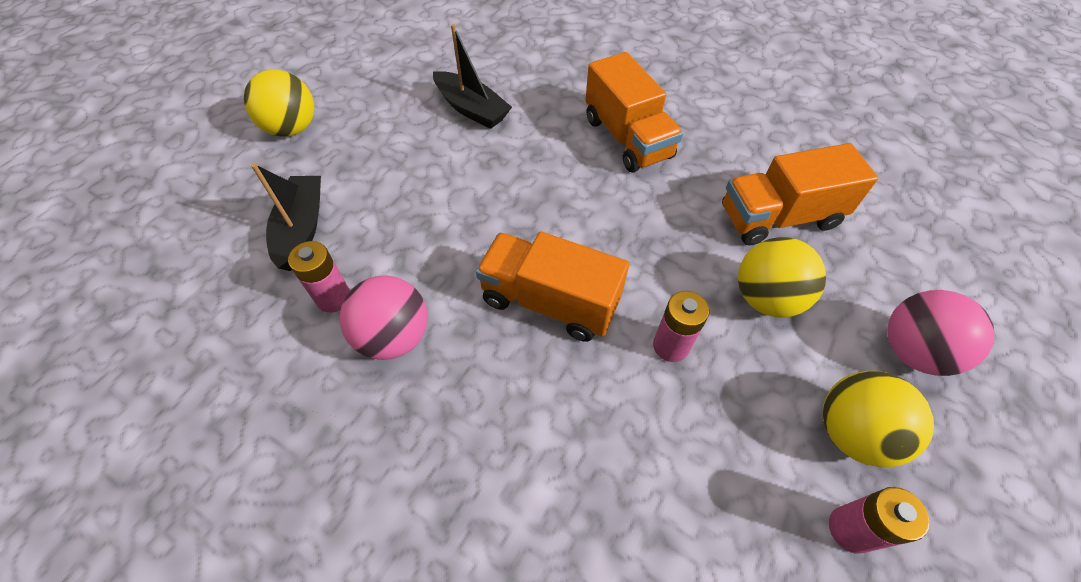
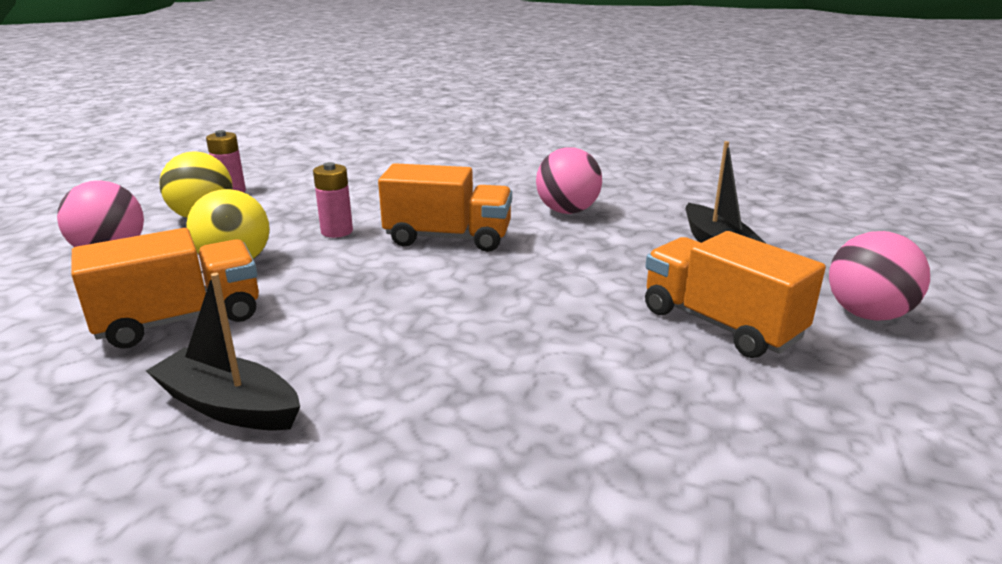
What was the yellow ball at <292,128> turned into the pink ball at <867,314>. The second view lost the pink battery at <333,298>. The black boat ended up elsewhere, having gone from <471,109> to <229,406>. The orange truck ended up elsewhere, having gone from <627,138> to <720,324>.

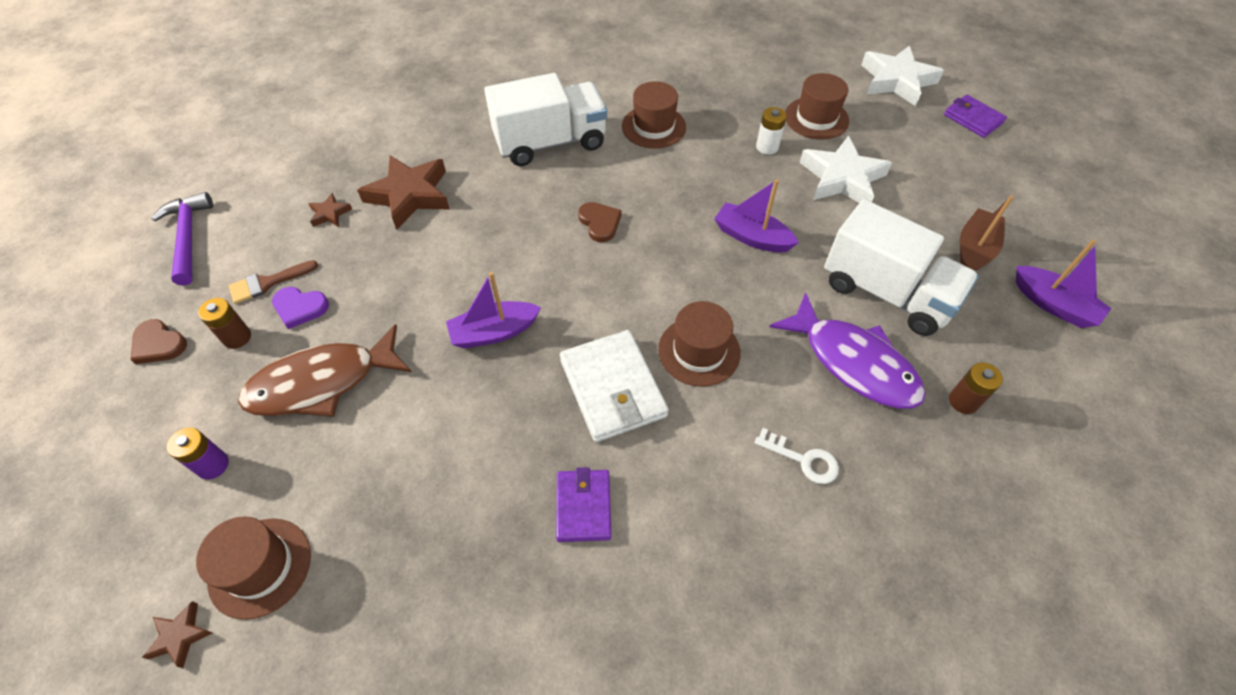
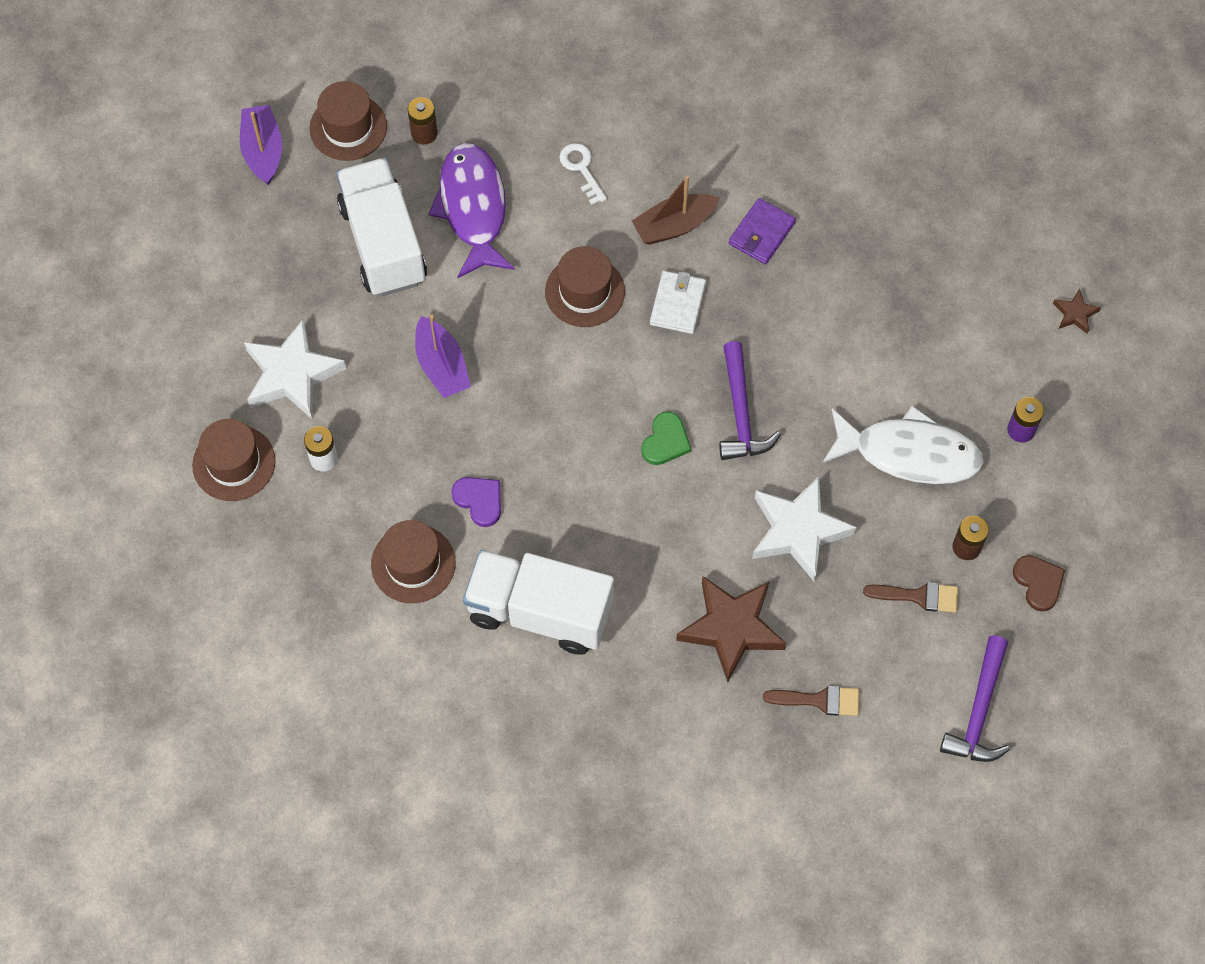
The brown hat ended up elsewhere, having gone from <260,567> to <348,127>. What was the brown fish at <322,383> turned into the white fish at <909,453>. The purple heart ended up elsewhere, having gone from <300,308> to <479,500>. The second view lost the brown star at <330,214>. Where the purple boat stood at <494,332>, the purple hammer came to stand at <741,413>. The size of the white wallet at <612,388> changed by a factor of 0.62. The second view lost the brown heart at <600,223>. The white star ended up elsewhere, having gone from <897,81> to <798,531>. The second view lost the purple wallet at <973,119>. The brown boat ended up elsewhere, having gone from <974,250> to <674,226>. The second view gained the green heart at <665,441>. The second view gained the brown brush at <819,700>.

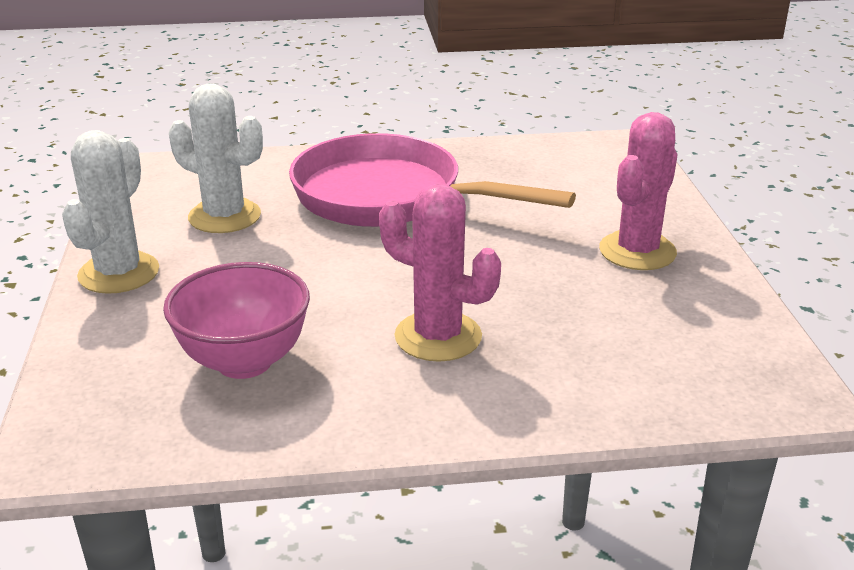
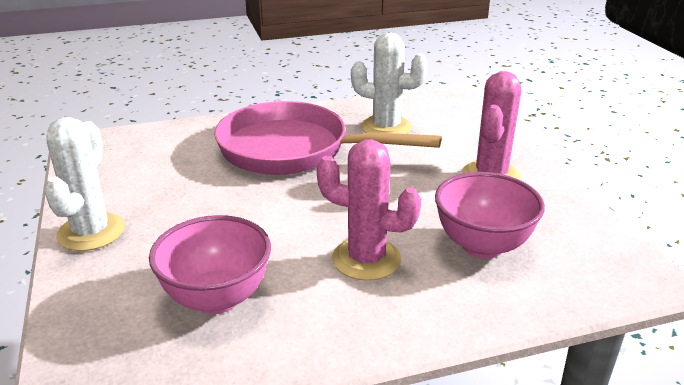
The white cactus ended up elsewhere, having gone from <224,216> to <386,127>. The second view gained the pink bowl at <482,246>.

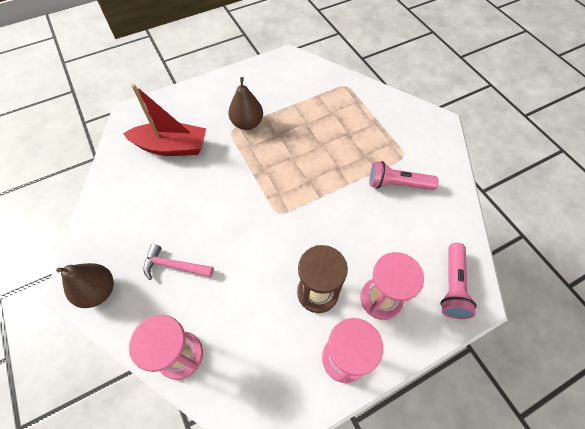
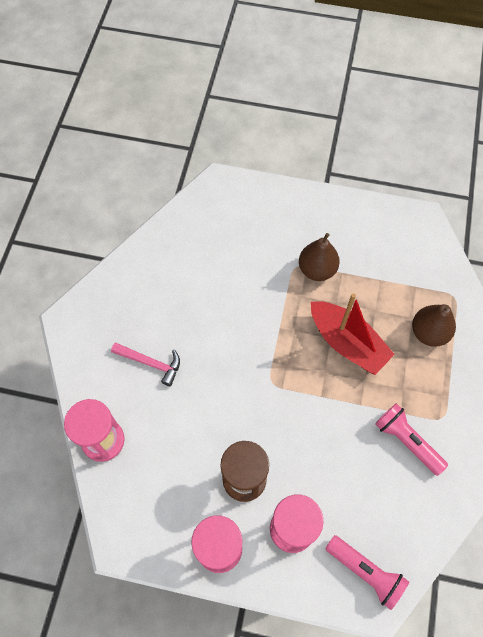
The brown pear ended up elsewhere, having gone from <98,291> to <429,333>. The red boat ended up elsewhere, having gone from <172,147> to <347,343>. The pink hammer at <174,266> ended up facing another way, 150 degrees clockwise from before. The pink flashlight at <452,286> ended up facing another way, 105 degrees counterclockwise from before.

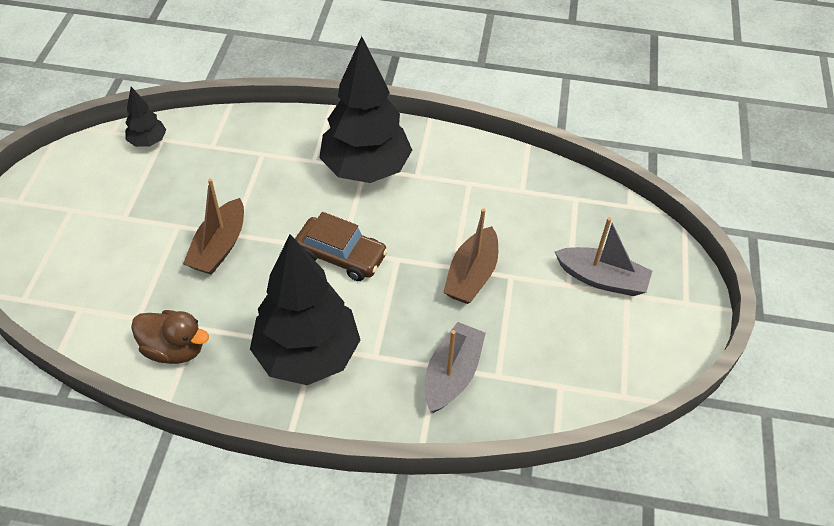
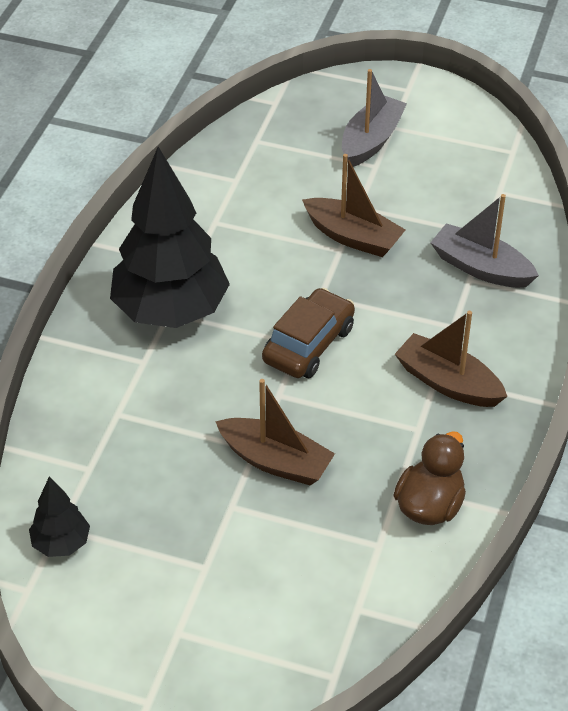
Where the black tree stood at <307,355>, the brown boat came to stand at <448,382>.

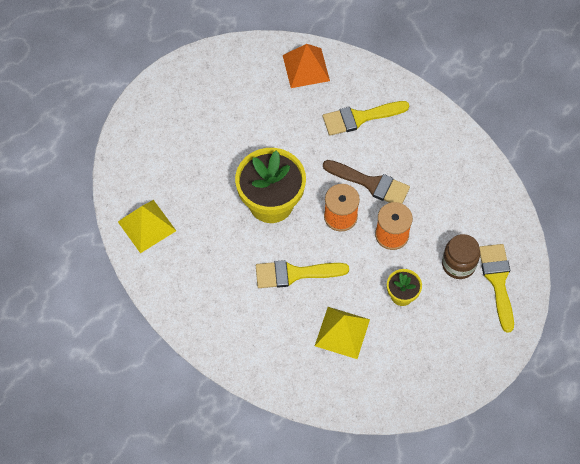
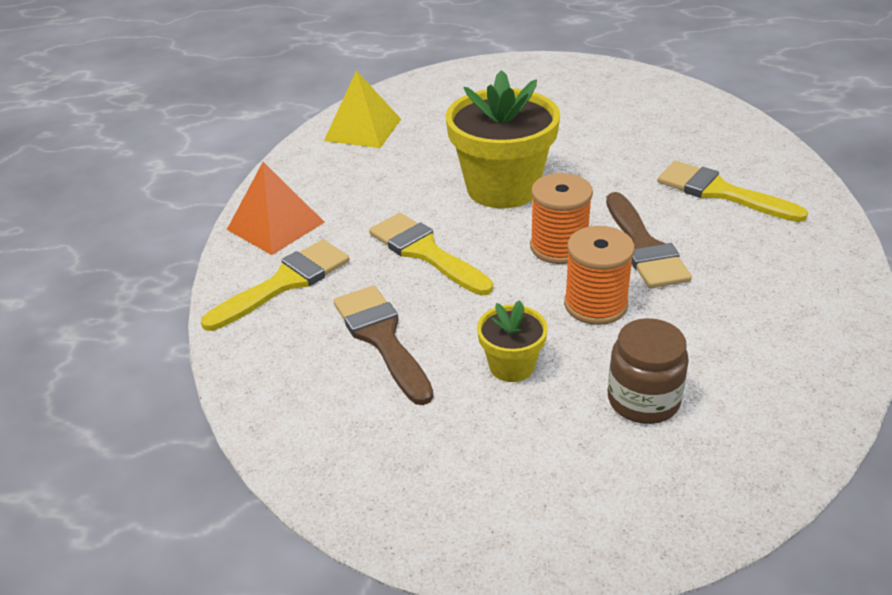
The orange pyramid ended up elsewhere, having gone from <306,68> to <276,225>. Where the yellow pyramid stood at <342,332>, the brown brush came to stand at <382,338>. The yellow brush ended up elsewhere, having gone from <497,281> to <285,283>.

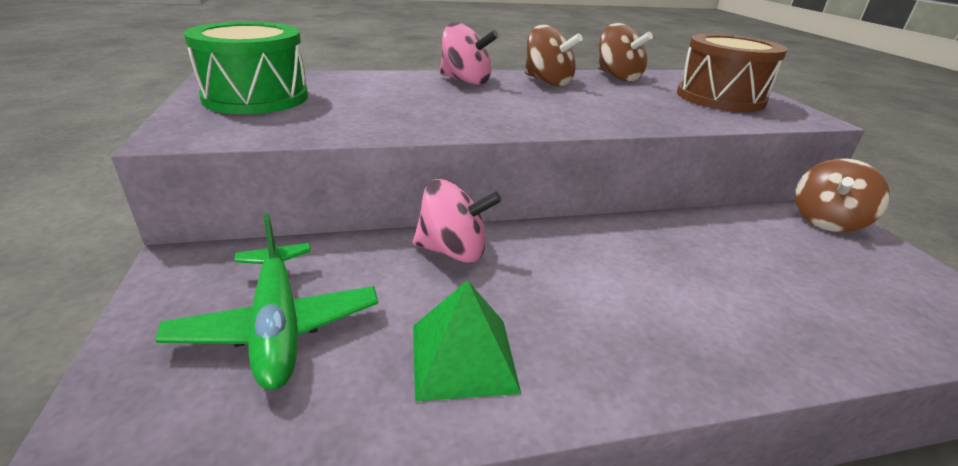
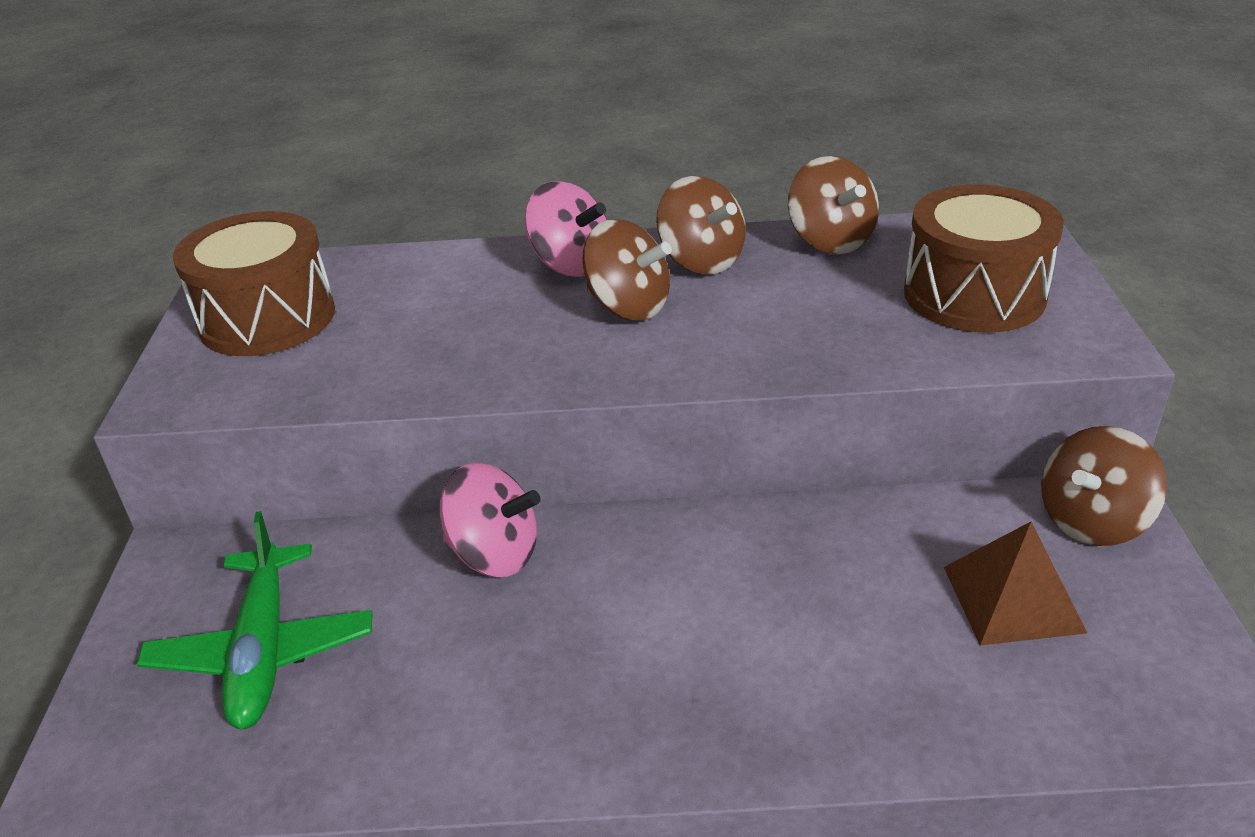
What was the green drum at <256,97> turned into the brown drum at <267,318>. The second view lost the green pyramid at <463,357>. The second view gained the brown spinning top at <628,307>. The second view gained the brown pyramid at <1013,599>.

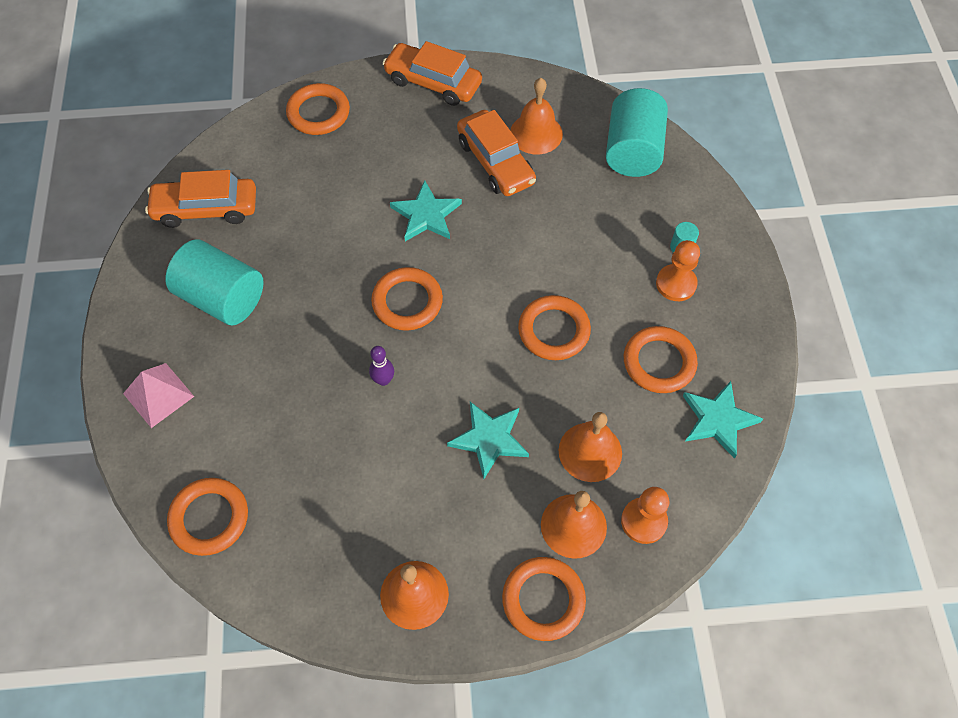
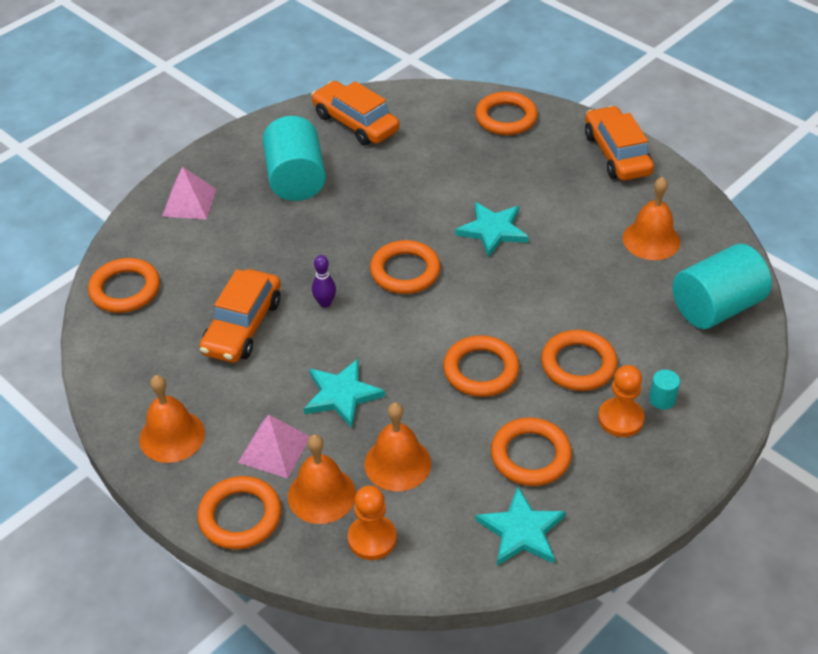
The orange car ended up elsewhere, having gone from <495,162> to <242,326>. The second view gained the pink pyramid at <274,449>. The second view gained the orange ring at <578,364>.

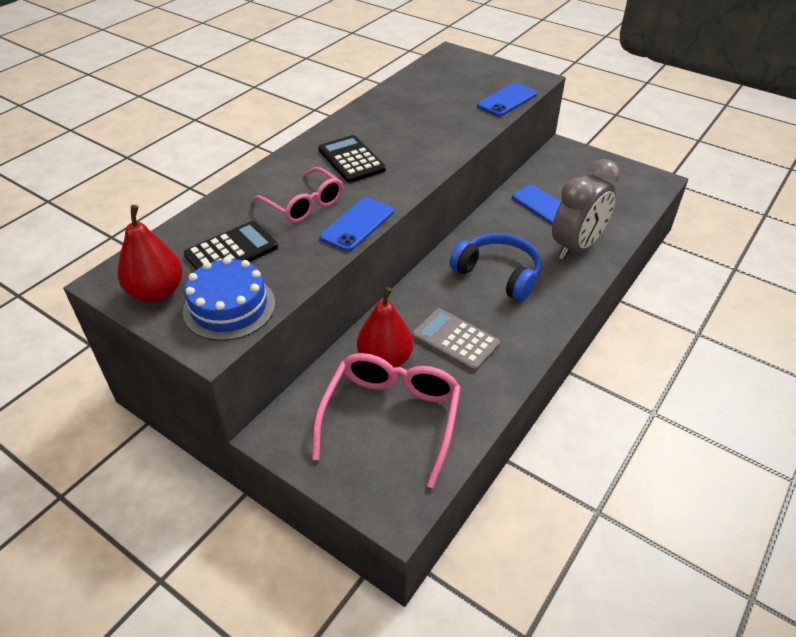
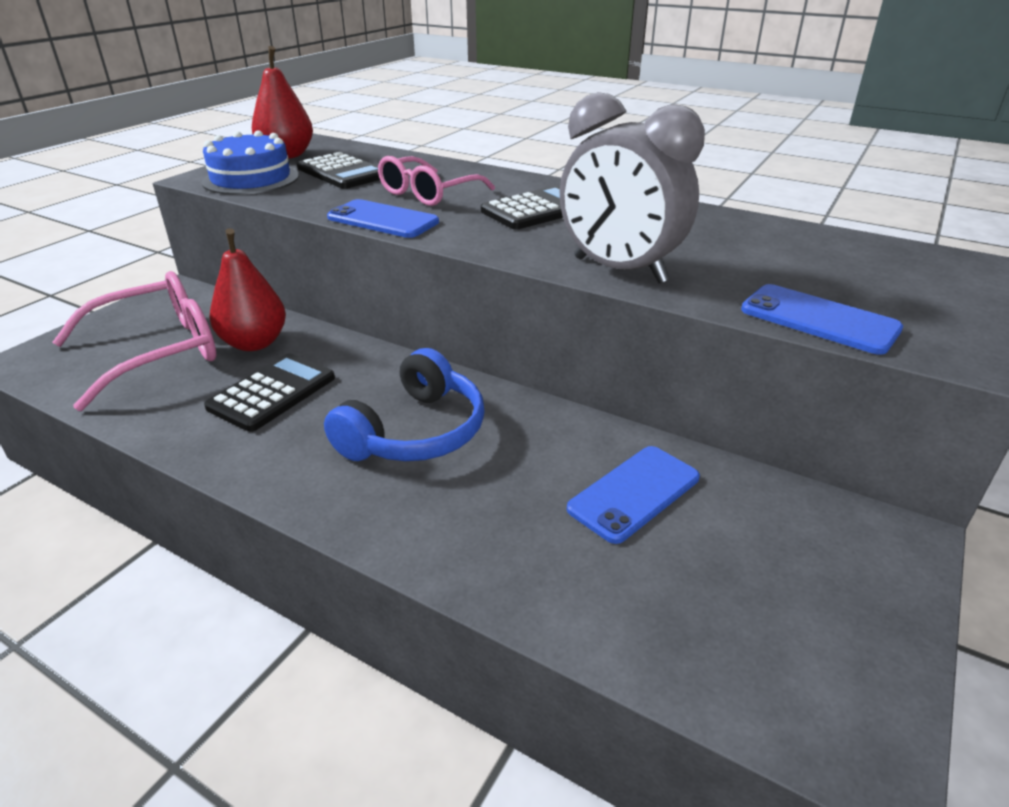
The pink glasses at <391,417> ended up facing another way, 45 degrees counterclockwise from before. What was the grey calculator at <455,340> turned into the black calculator at <272,393>. The grey clock ended up elsewhere, having gone from <576,247> to <619,270>.

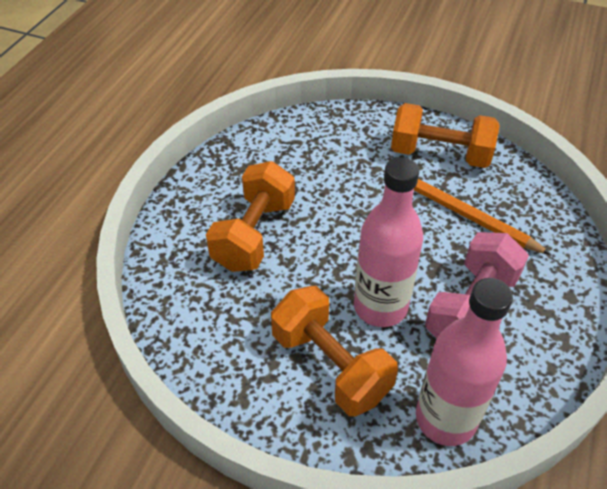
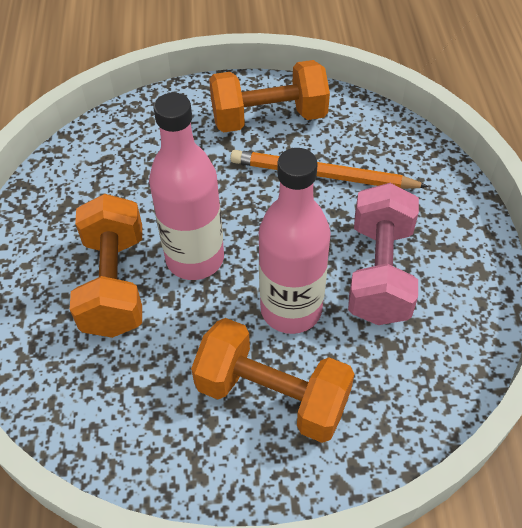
The pink bottle ended up elsewhere, having gone from <445,419> to <195,258>.

